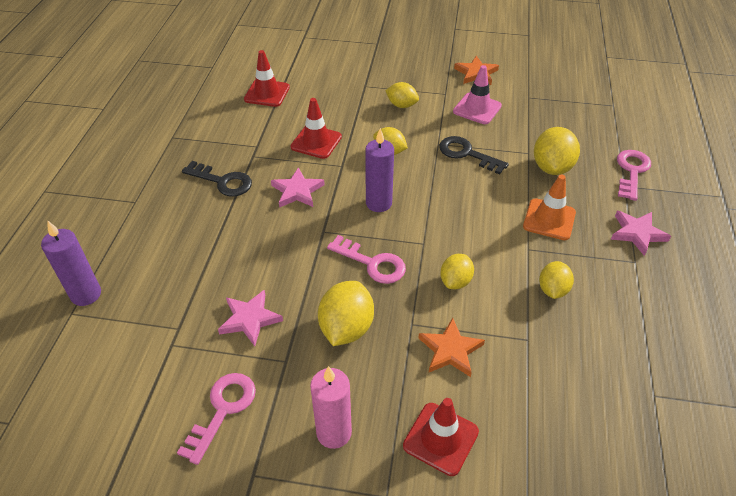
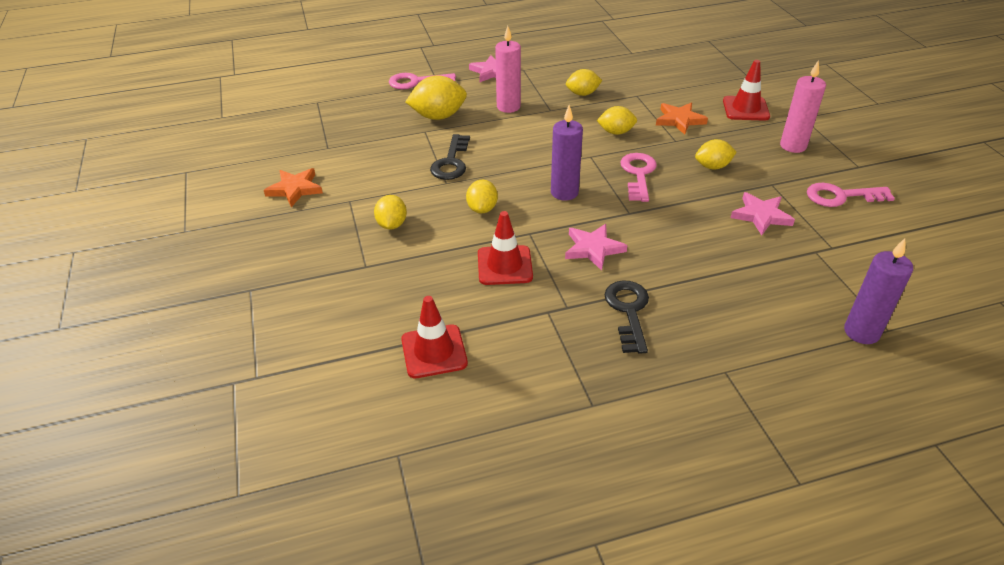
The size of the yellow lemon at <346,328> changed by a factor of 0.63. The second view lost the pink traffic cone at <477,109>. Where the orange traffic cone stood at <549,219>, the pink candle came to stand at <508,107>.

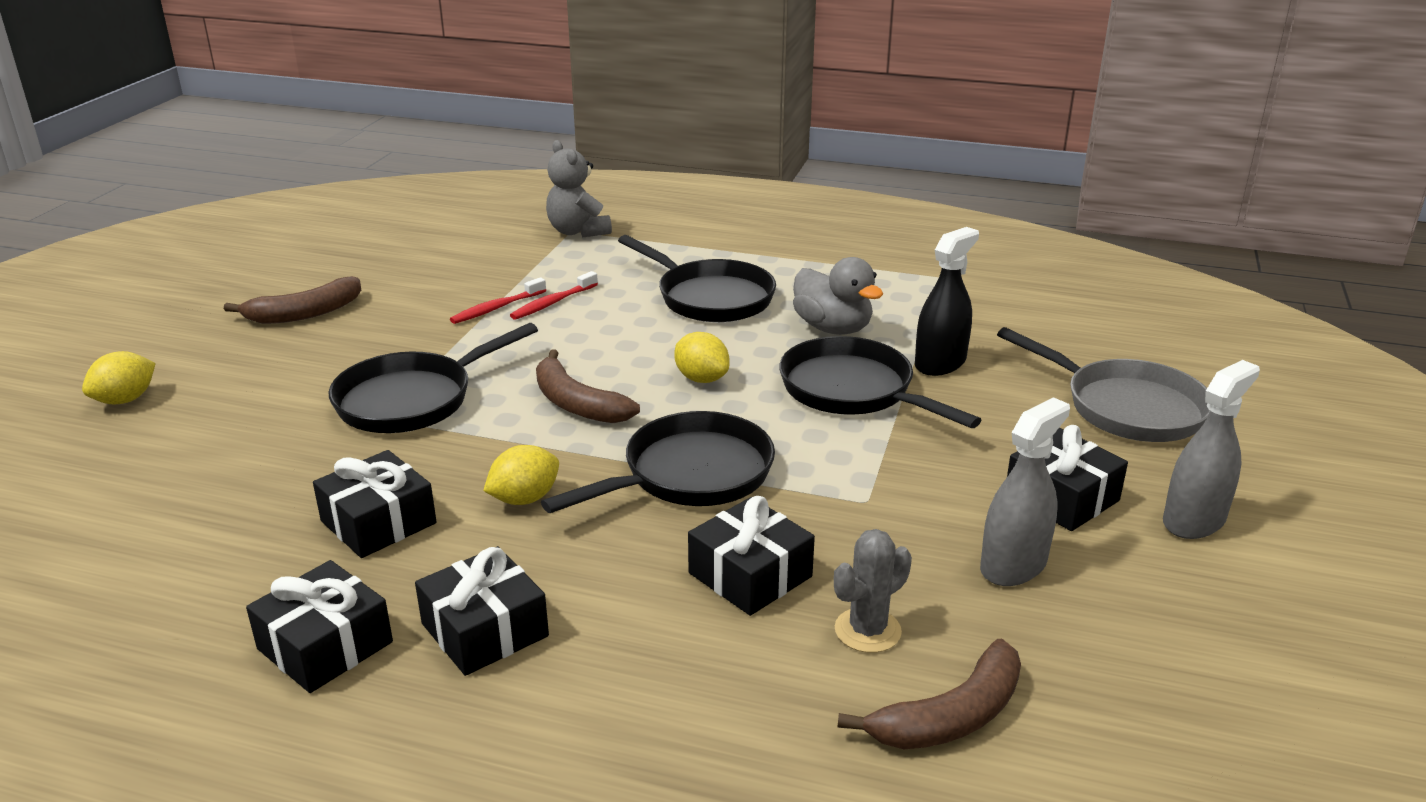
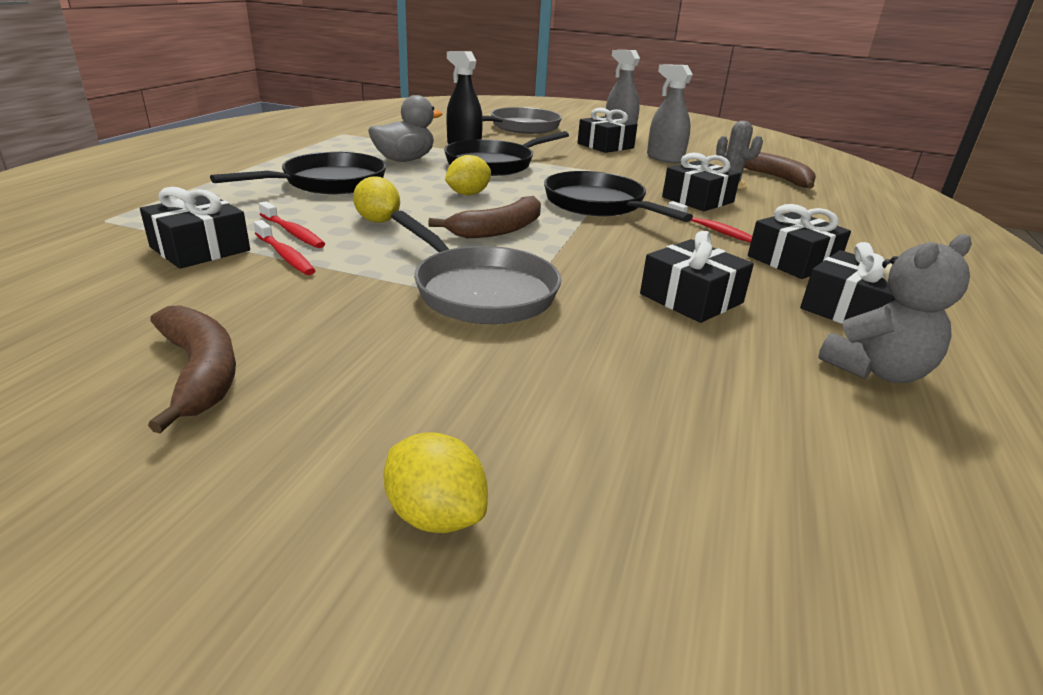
What was the black pan at <412,399> turned into the grey pan at <480,291>. The yellow lemon ended up elsewhere, having gone from <524,499> to <378,221>. The grey teddy bear ended up elsewhere, having gone from <578,231> to <876,371>. The second view gained the black gift at <200,249>. The second view gained the red toothbrush at <711,229>.

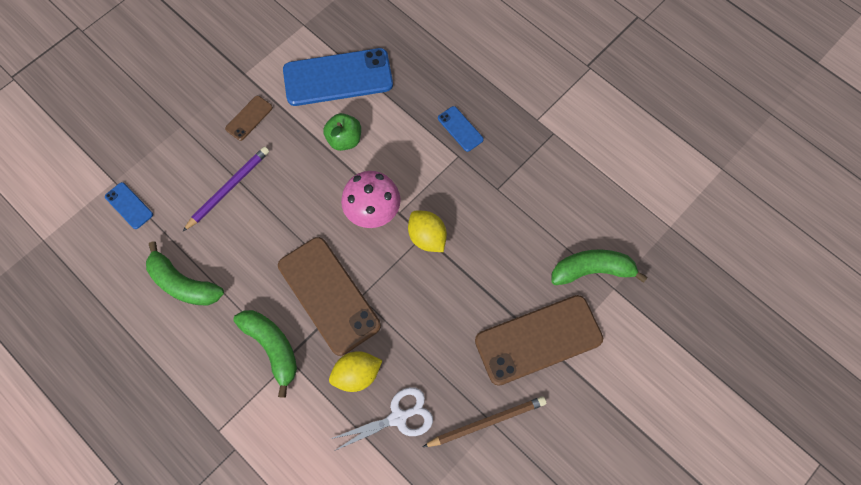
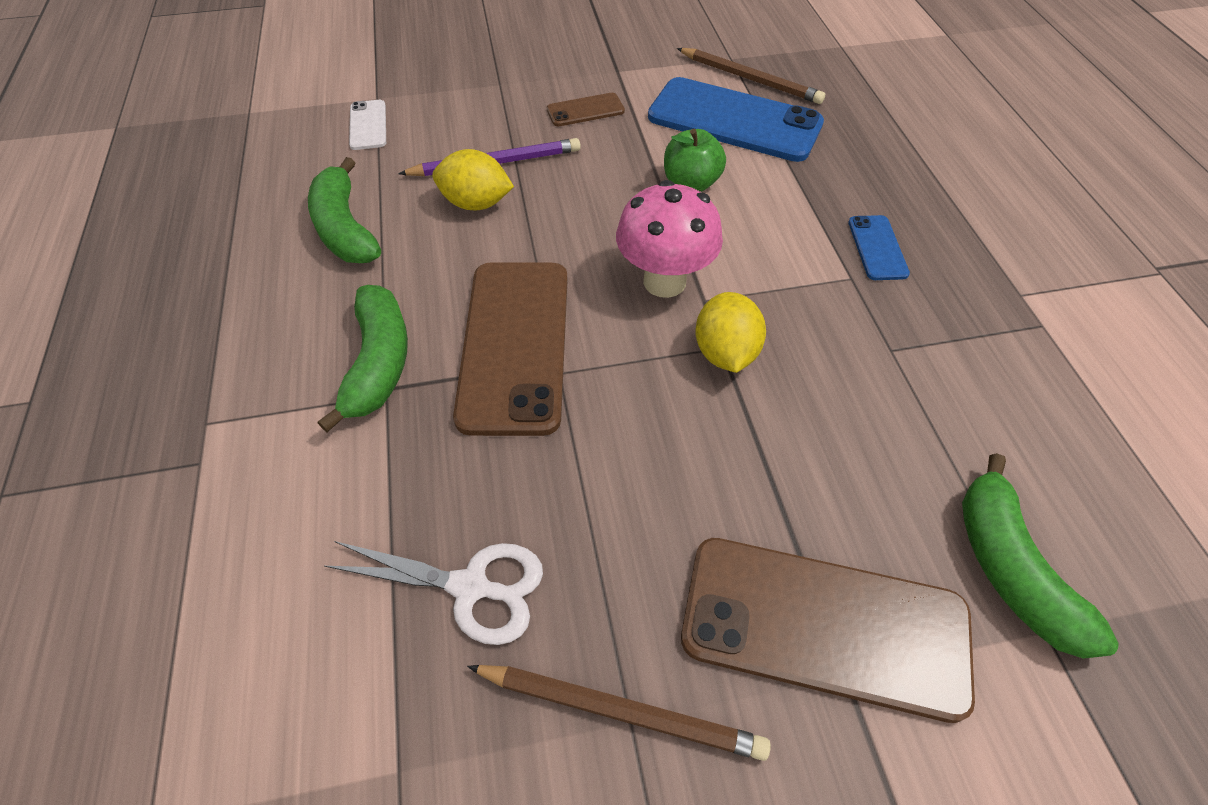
What was the blue phone at <129,205> turned into the white phone at <368,125>. The yellow lemon ended up elsewhere, having gone from <357,374> to <476,203>. The green banana at <592,270> ended up facing another way, 135 degrees counterclockwise from before. The second view gained the brown pencil at <750,79>.

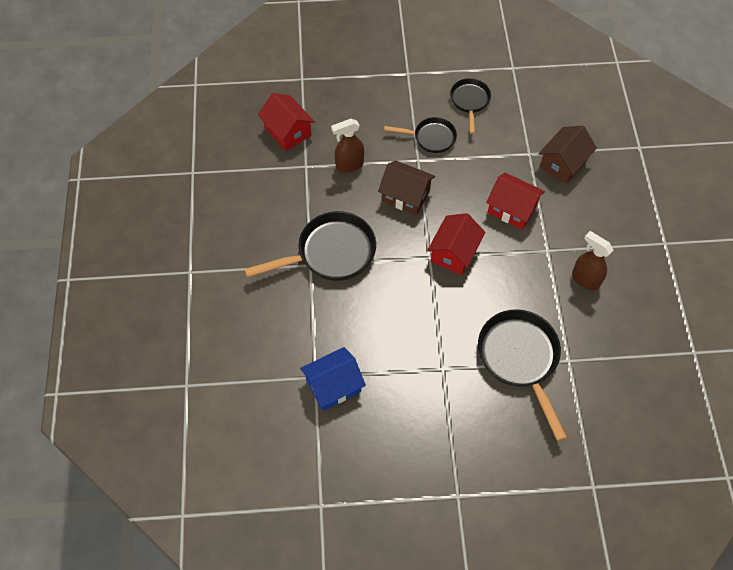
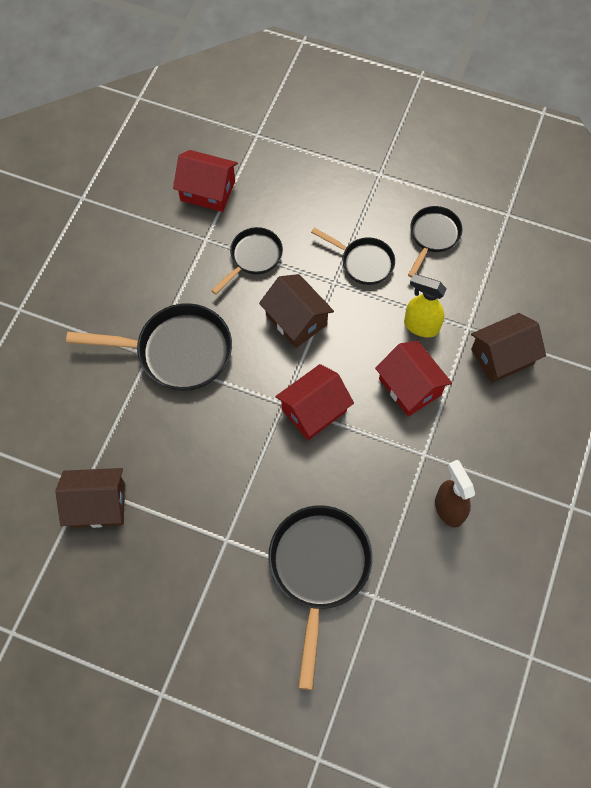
The red house at <288,131> ended up facing another way, 60 degrees counterclockwise from before. What was the blue house at <333,385> turned into the brown house at <98,505>. Where the brown spray bottle stood at <349,165>, the black pan came to stand at <253,258>. The second view gained the yellow spray bottle at <420,326>.

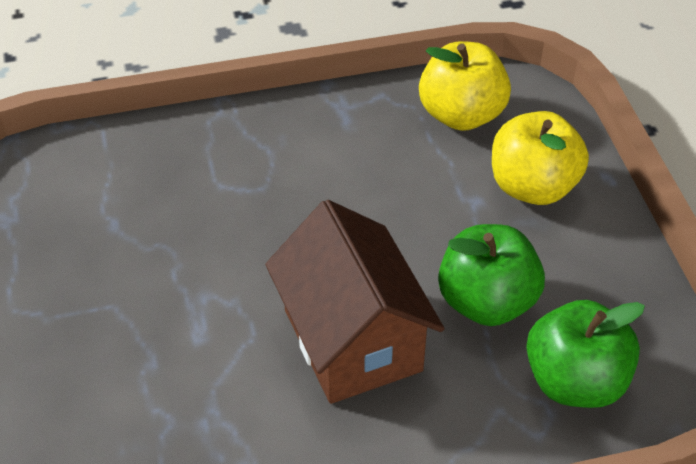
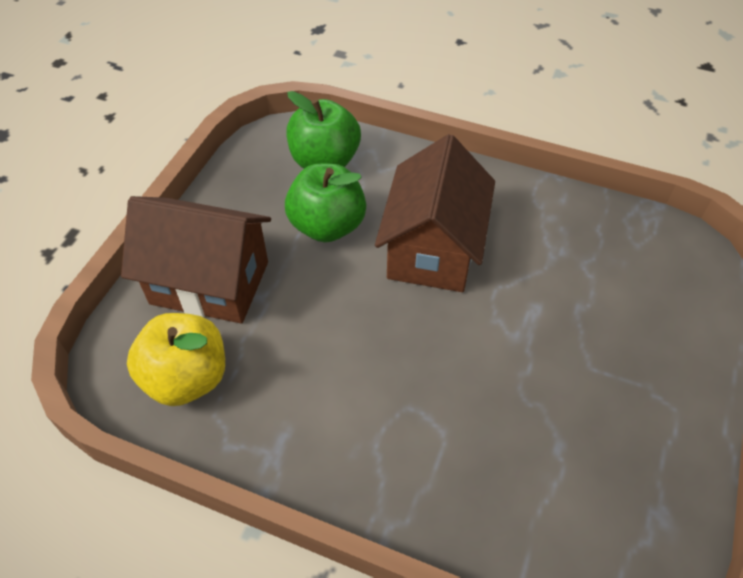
Where the yellow apple stood at <533,187>, the brown house came to stand at <210,283>.

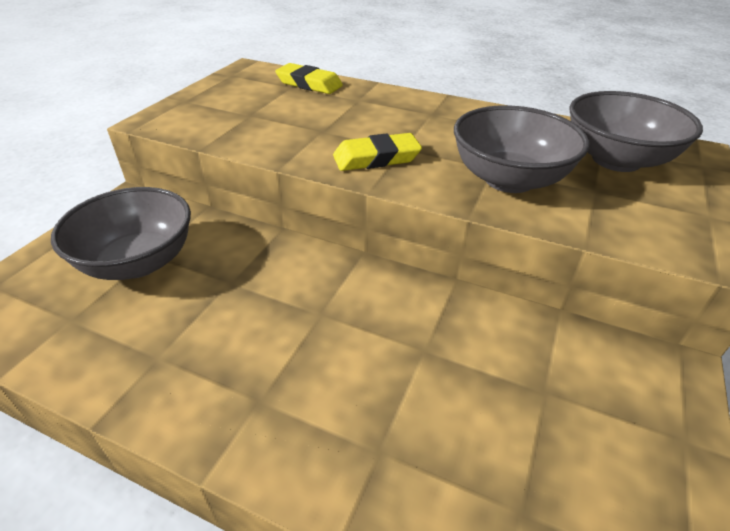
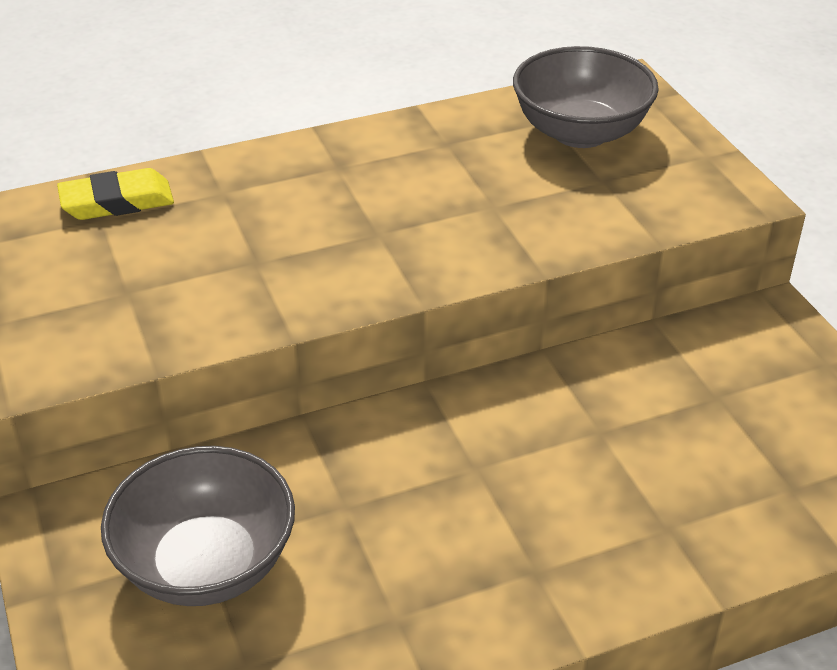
The second view lost the yellow eraser at <376,158>. The second view lost the grey bowl at <509,179>.

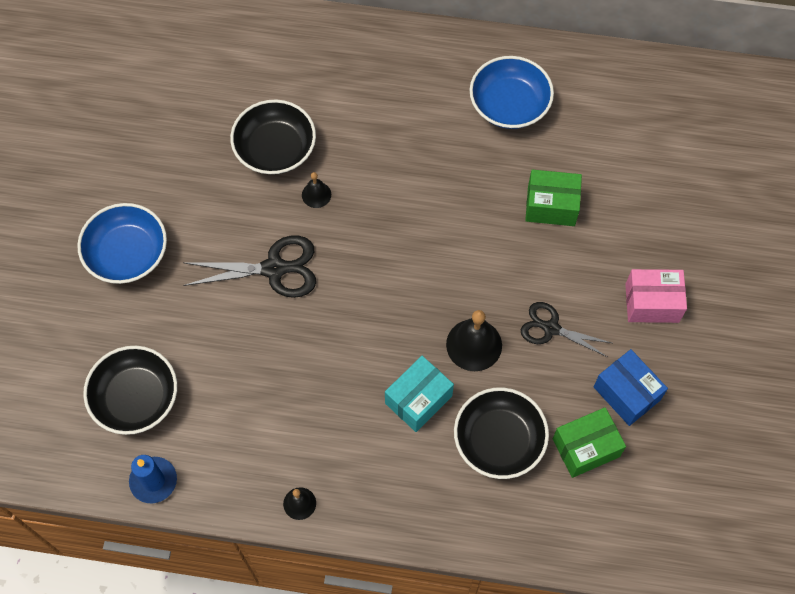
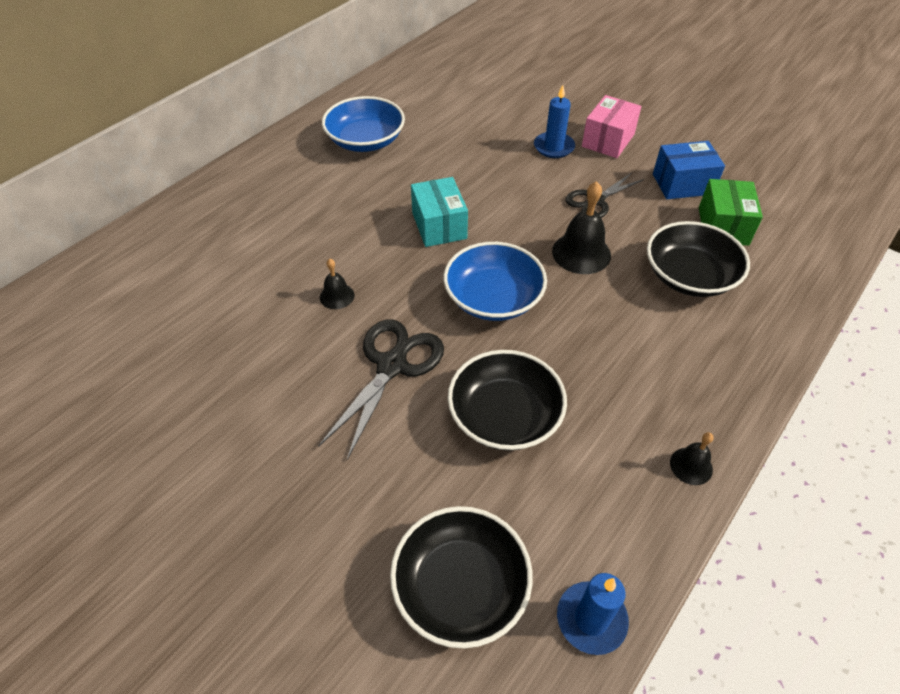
The blue bowl ended up elsewhere, having gone from <127,253> to <493,298>. The black bowl ended up elsewhere, having gone from <275,149> to <504,416>. The turquoise box ended up elsewhere, having gone from <418,399> to <439,225>. The second view lost the green box at <551,206>. The second view gained the blue candle at <553,147>.

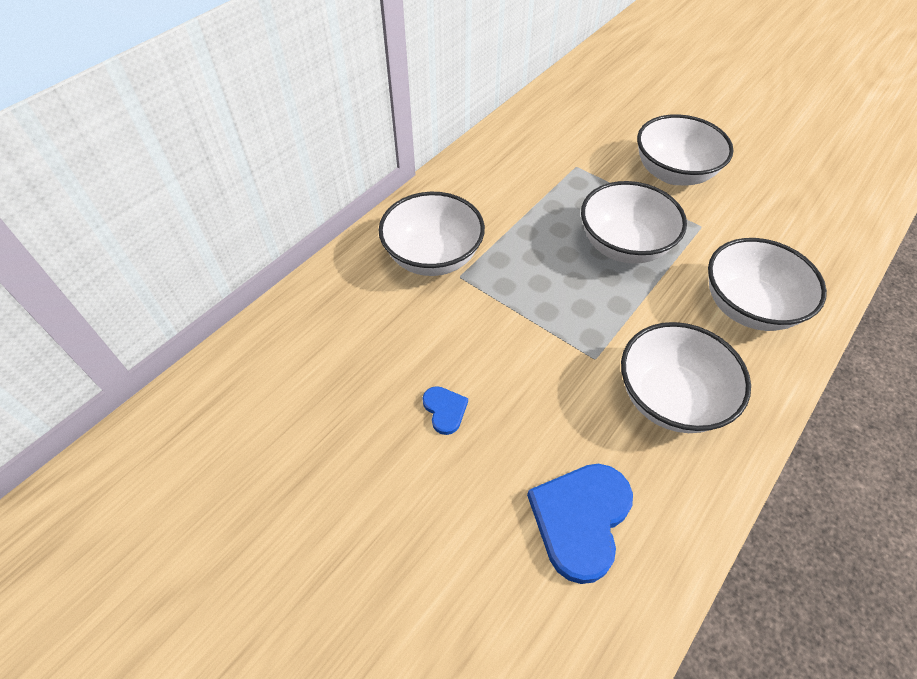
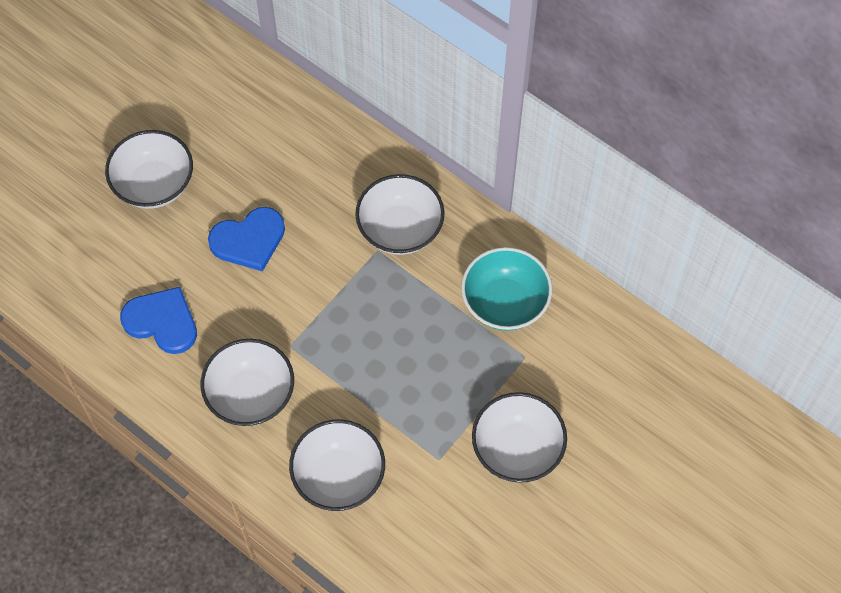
The size of the blue heart at <445,410> changed by a factor of 2.03. The white bowl ended up elsewhere, having gone from <624,245> to <154,185>. The second view gained the turquoise bowl at <505,303>.

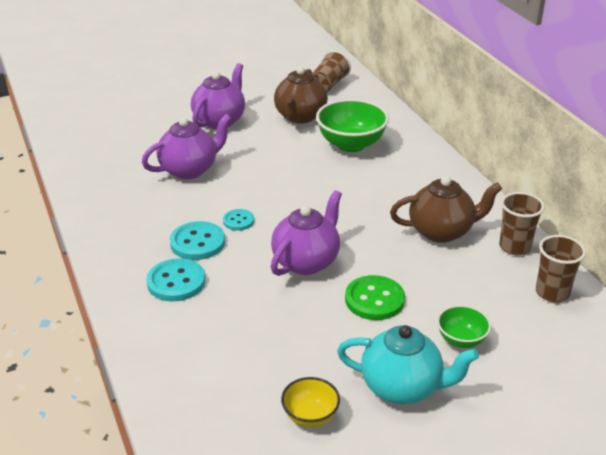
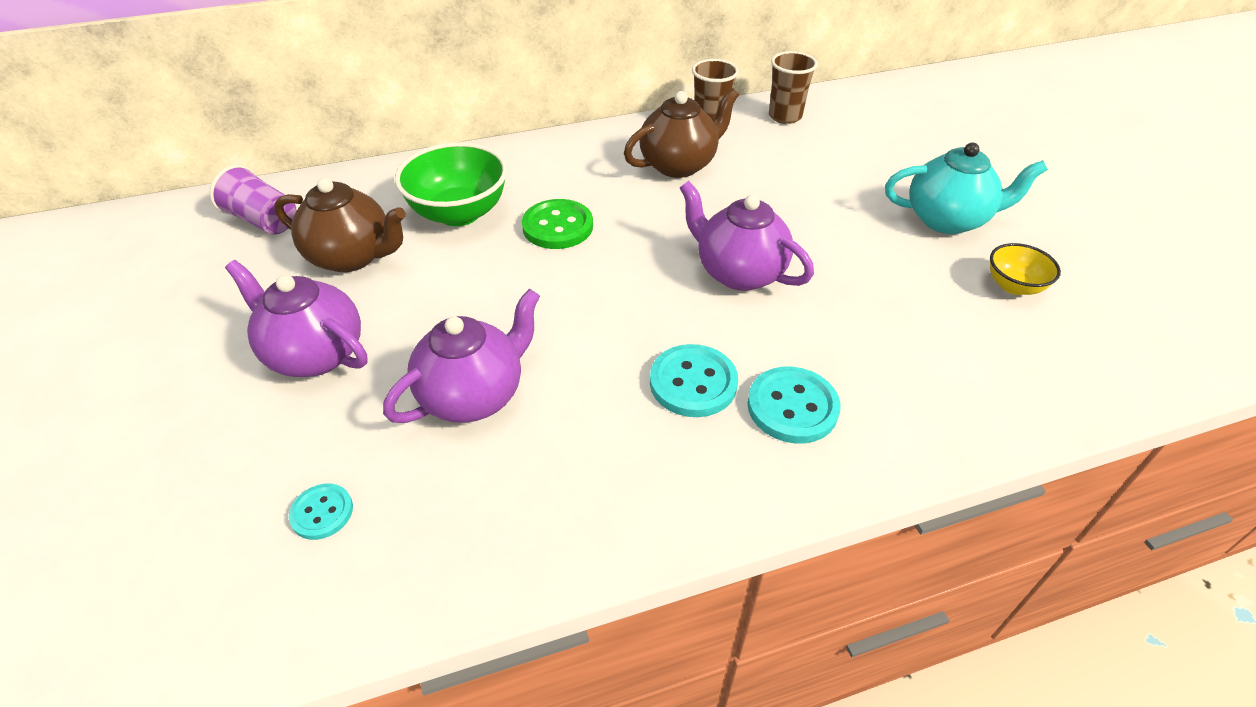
The purple teapot at <189,169> ended up facing another way, 75 degrees clockwise from before. The turquoise button ended up elsewhere, having gone from <238,221> to <322,512>. What was the brown cup at <328,85> turned into the purple cup at <263,220>. The turquoise teapot at <402,387> ended up facing another way, 75 degrees clockwise from before. The green button ended up elsewhere, having gone from <374,300> to <557,226>. The brown teapot at <441,231> ended up facing another way, 60 degrees clockwise from before. The second view lost the green bowl at <461,340>.

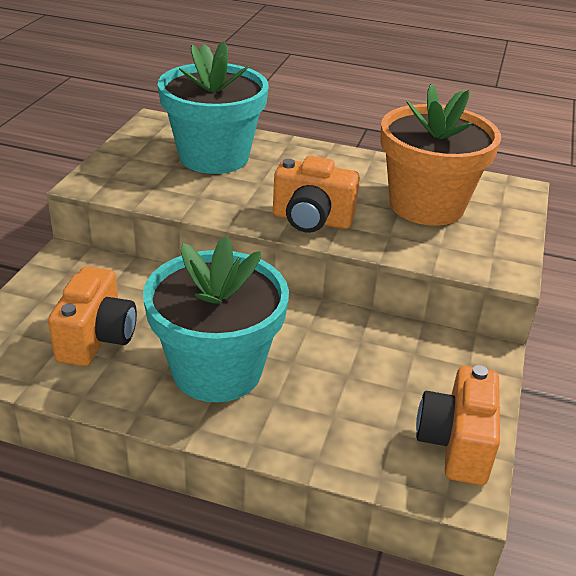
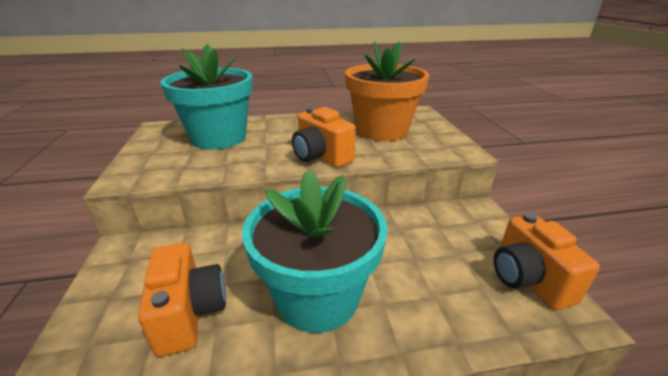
The orange camera at <311,220> ended up facing another way, 60 degrees clockwise from before.

